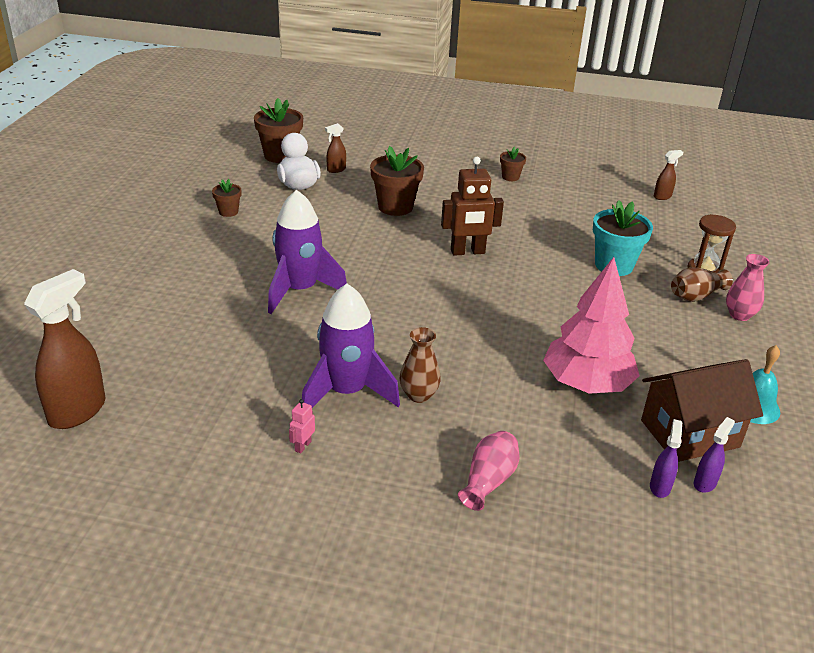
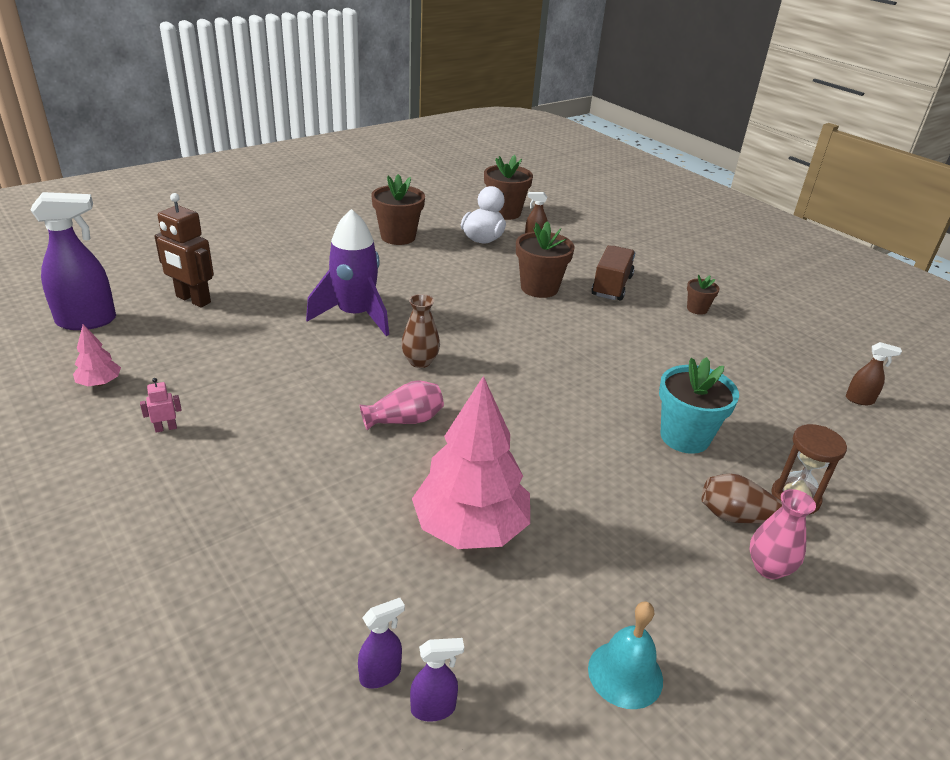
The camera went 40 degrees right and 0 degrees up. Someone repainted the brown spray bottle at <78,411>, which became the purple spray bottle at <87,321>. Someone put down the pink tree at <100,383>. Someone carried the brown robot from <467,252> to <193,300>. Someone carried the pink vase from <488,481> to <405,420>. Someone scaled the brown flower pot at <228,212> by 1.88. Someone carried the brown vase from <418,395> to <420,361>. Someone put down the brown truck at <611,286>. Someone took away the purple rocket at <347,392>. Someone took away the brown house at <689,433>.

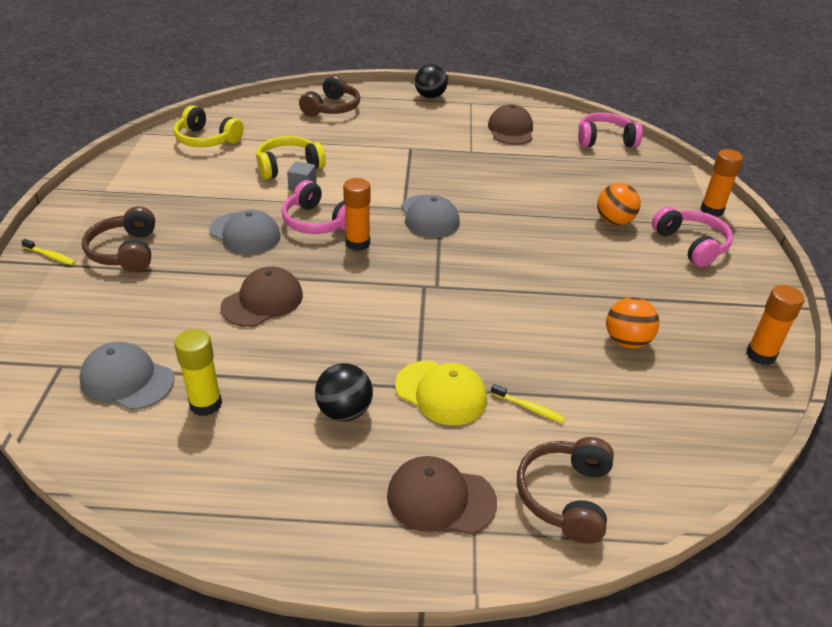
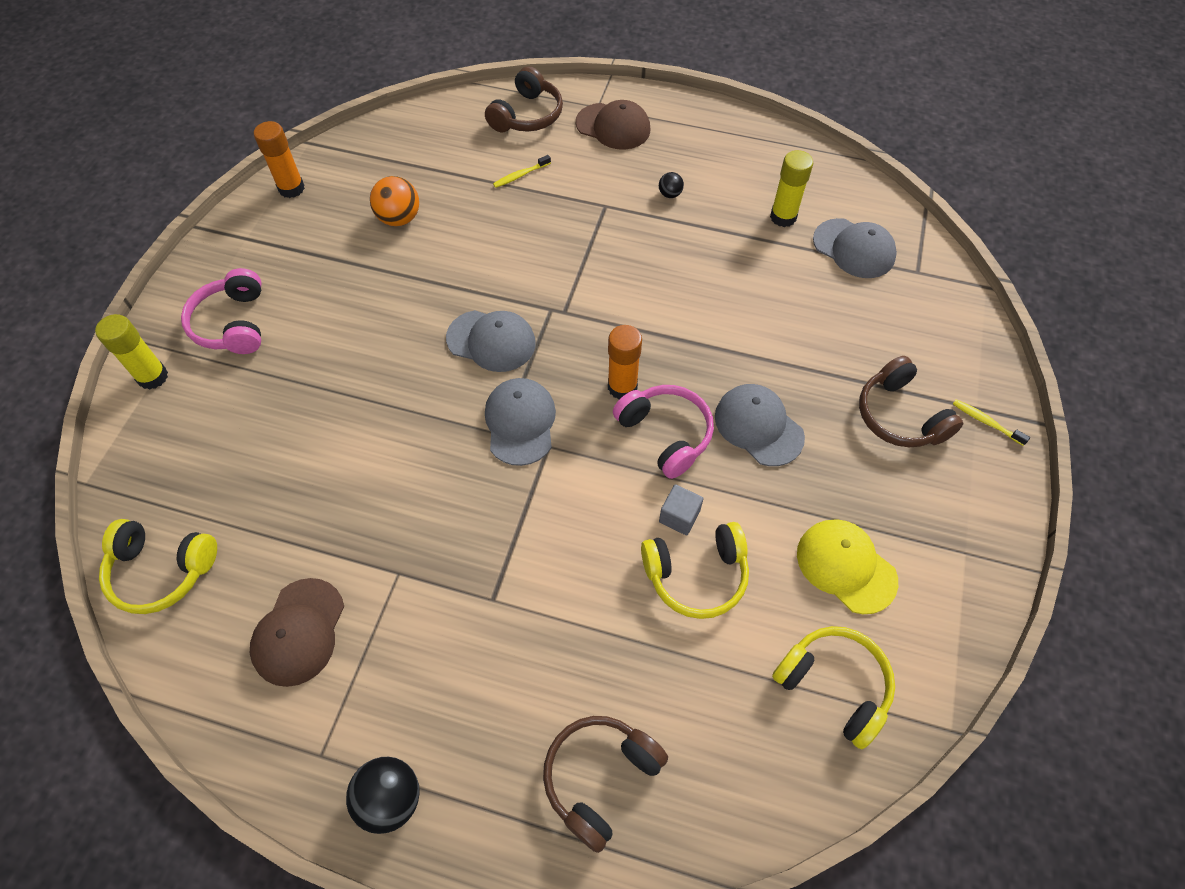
The camera went 165 degrees left and 20 degrees up. Someone repainted the orange glue stick at <711,210>, which became the yellow glue stick at <153,377>. Someone repainted the pink headphones at <605,140>, which became the yellow headphones at <161,571>. Someone put down the grey cap at <491,341>. Someone rotated the yellow toothbrush at <529,408> by 75 degrees counterclockwise. Someone scaled the black ball at <344,411> by 0.54. Someone carried the yellow cap from <441,392> to <846,566>. Someone rotated the brown headphones at <125,252> by 150 degrees clockwise. Someone took away the brown cap at <262,301>. Someone took away the orange ball at <614,221>.

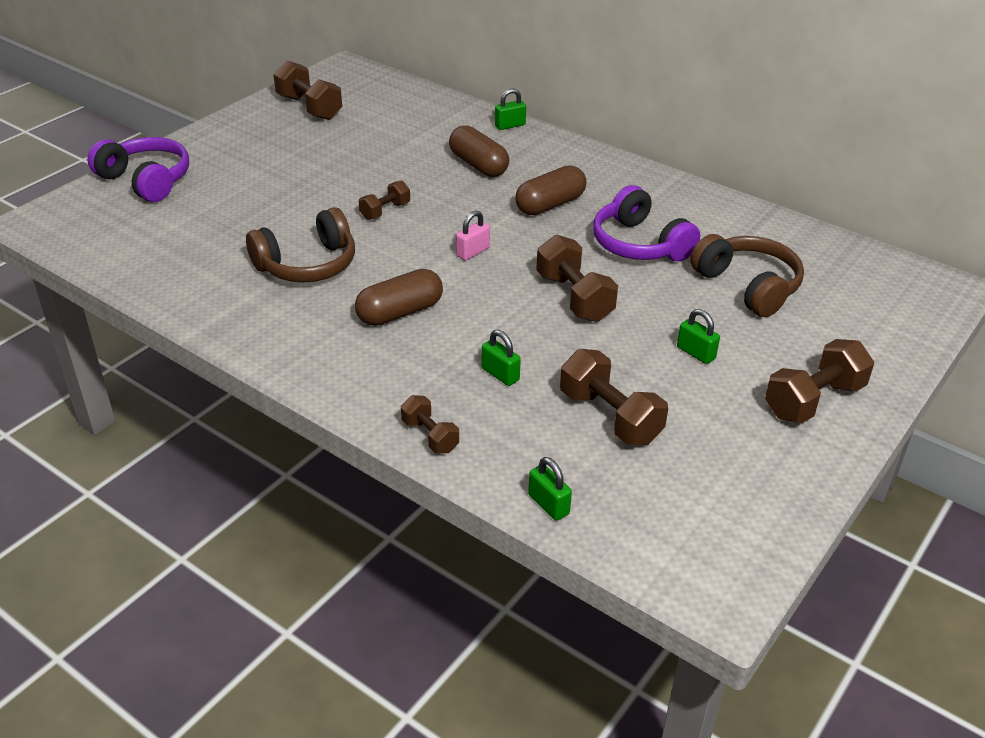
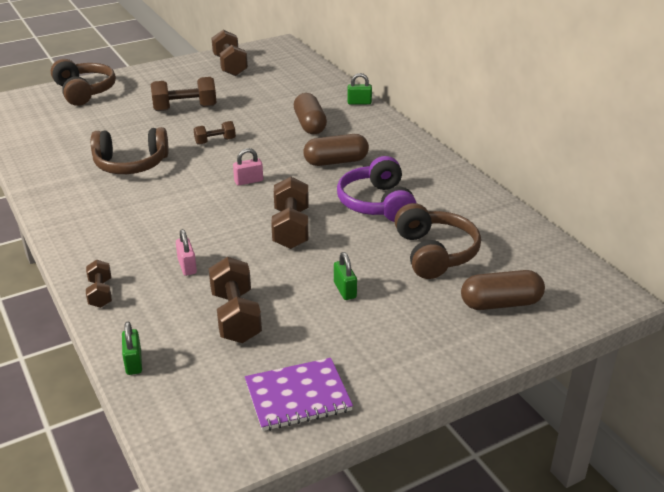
The camera went 25 degrees right and 5 degrees down. Someone repainted the purple headphones at <146,180>, which became the brown headphones at <84,91>. Someone carried the brown dumbbell from <813,400> to <185,108>. Someone repainted the green padlock at <500,374>, which became the pink padlock at <187,266>. Someone put down the purple notebook at <298,396>. Someone carried the brown capsule from <400,312> to <500,303>.

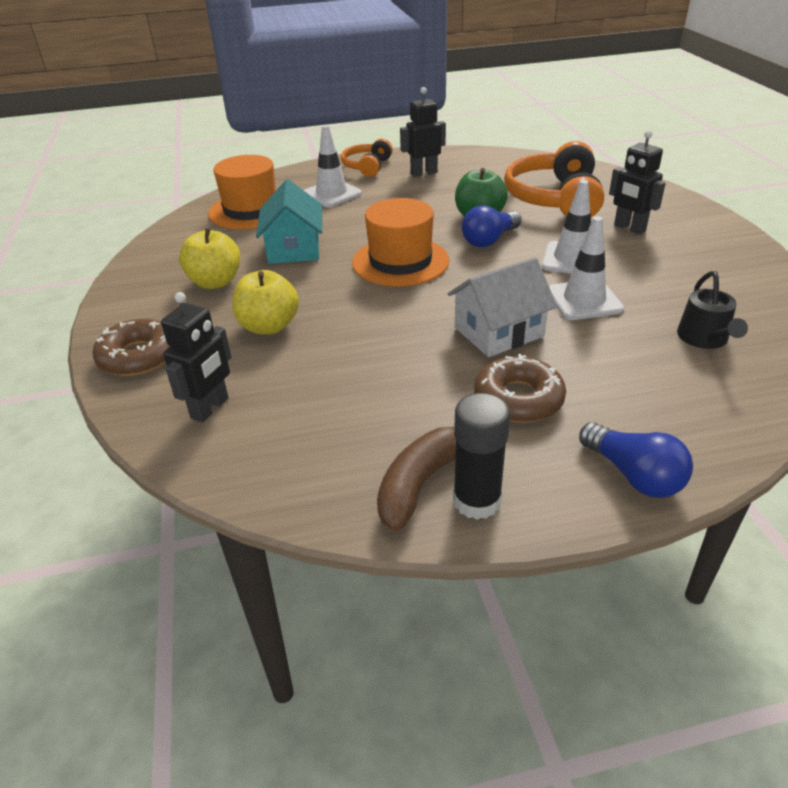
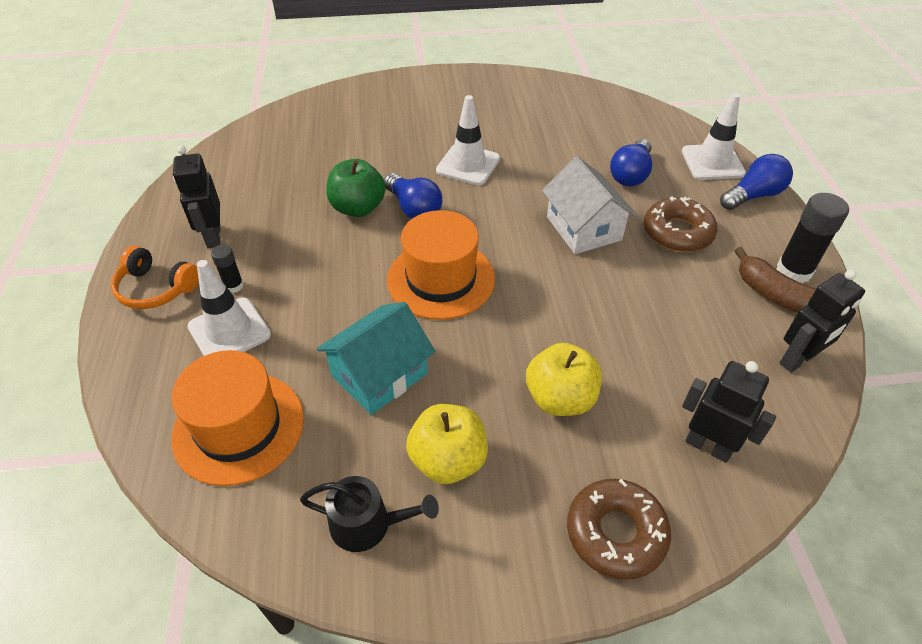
The camera went 85 degrees left and 10 degrees up. Someone put down the black glue stick at <234,286>. Someone carried the black watering can from <704,339> to <367,524>. Someone rotated the turquoise house at <294,248> by 45 degrees counterclockwise. Someone put down the blue light bulb at <630,174>. Someone carried the white traffic cone from <584,300> to <712,162>. Someone carried the black robot from <629,228> to <798,360>. Someone took away the orange headphones at <554,199>.

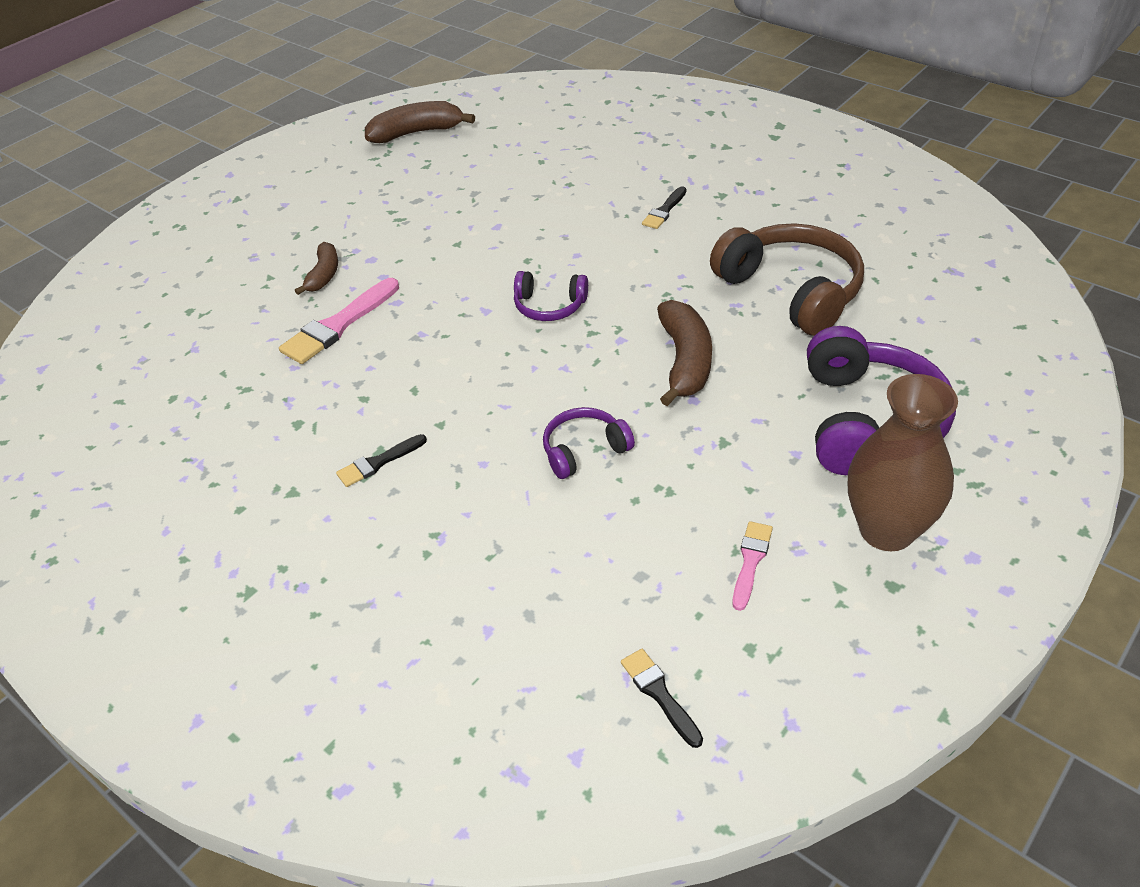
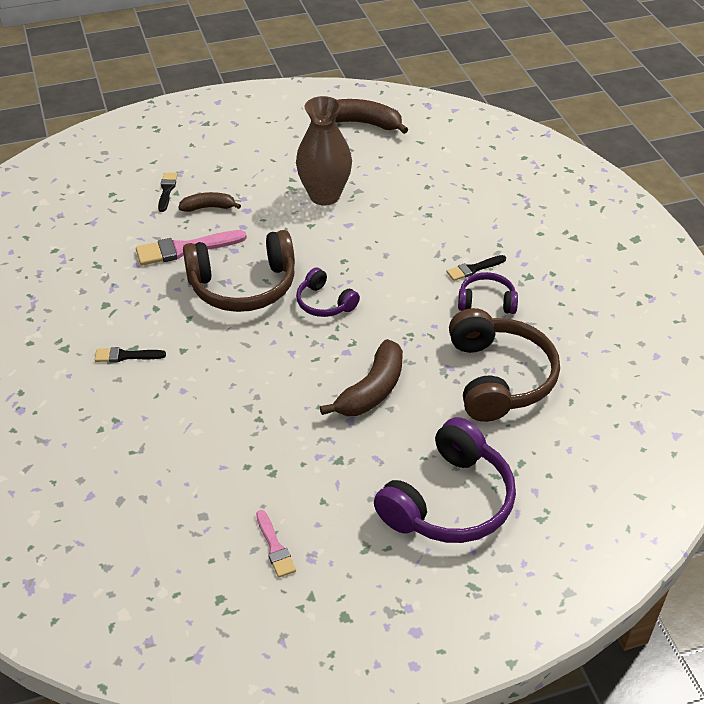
The camera went 30 degrees right and 0 degrees up. Someone carried the black brush from <659,694> to <167,190>. Someone rotated the brown banana at <324,275> by 135 degrees counterclockwise. Someone put down the brown headphones at <243,286>. Someone rotated the pink brush at <751,561> by 105 degrees clockwise. Someone carried the brown vase from <886,530> to <324,196>. Someone carried the purple headphones from <584,450> to <486,301>.

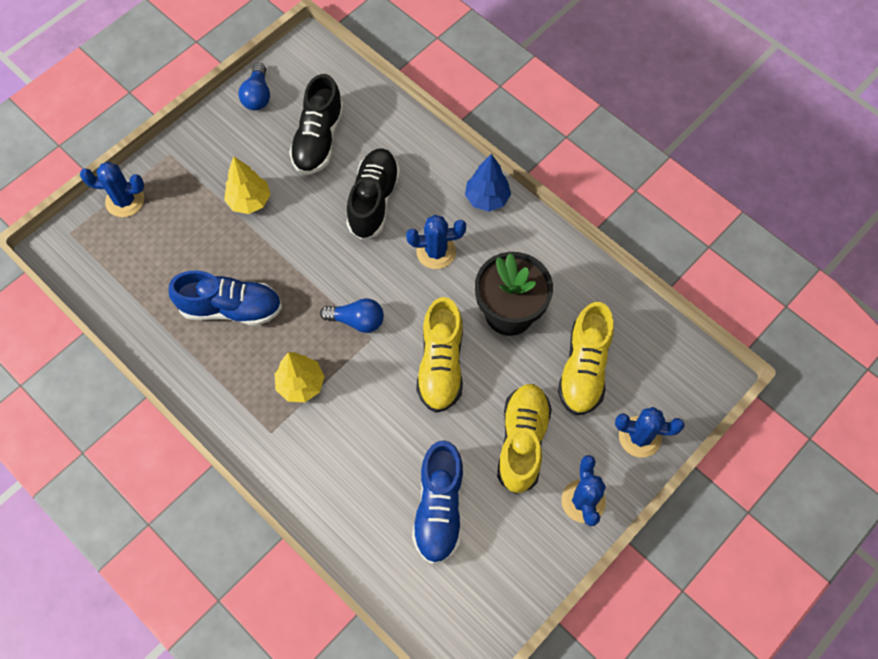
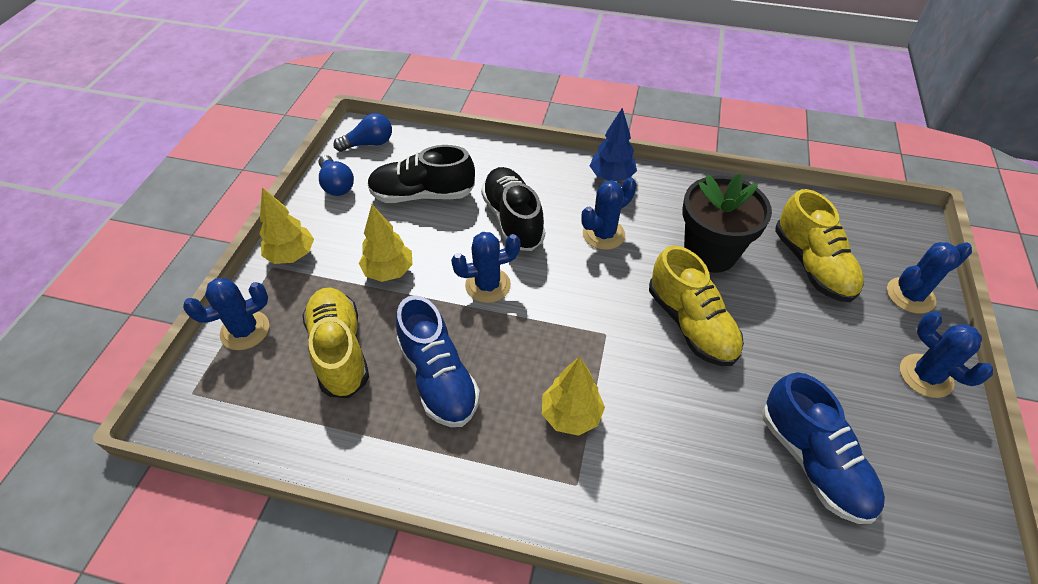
The camera went 30 degrees left and 15 degrees down. Someone put down the yellow tree at <291,255>. Someone carried the yellow shoe from <522,441> to <340,350>. Someone carried the blue light bulb from <357,320> to <369,144>. Someone rotated the black shoe at <319,139> by 105 degrees clockwise. Someone rotated the blue shoe at <231,308> by 90 degrees clockwise. Someone put down the blue cactus at <488,285>.

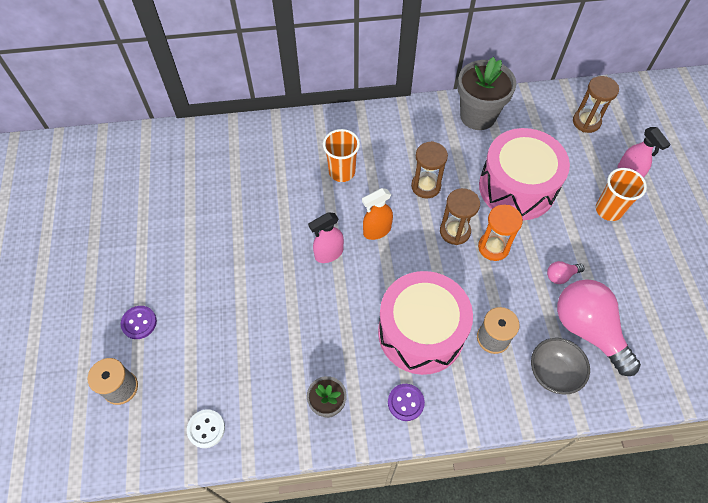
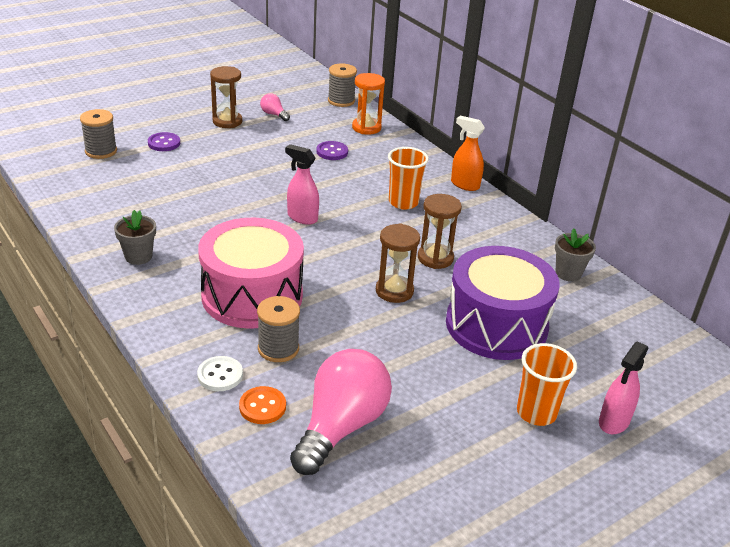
The camera went 60 degrees right and 25 degrees down. Someone carried the white button from <206,429> to <220,375>. Someone carried the brown hourglass from <586,122> to <227,121>. Someone swapped the grey bowl at <553,373> for the orange button at <262,407>. Someone carried the pink light bulb from <561,275> to <274,114>. Someone carried the purple button from <405,402> to <332,152>. Someone put down the grey spool at <341,101>. Someone carried the orange hourglass from <493,247> to <366,128>. Someone repainted the pink drum at <517,187>, which became the purple drum at <496,325>. Someone carried the orange spray bottle from <376,231> to <464,185>. Someone scaled the grey flower pot at <478,116> by 0.55.

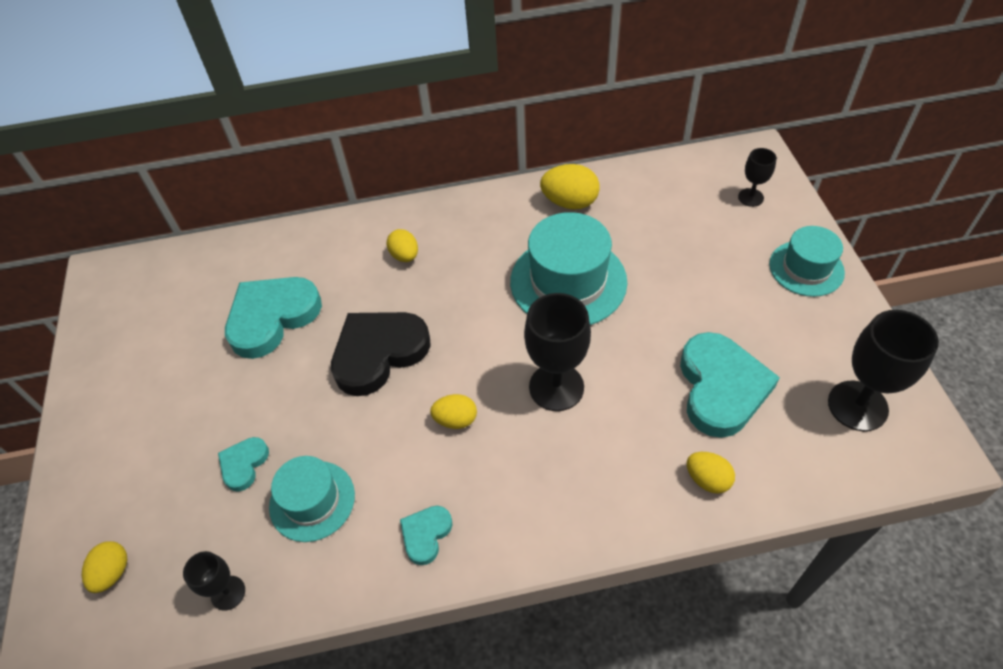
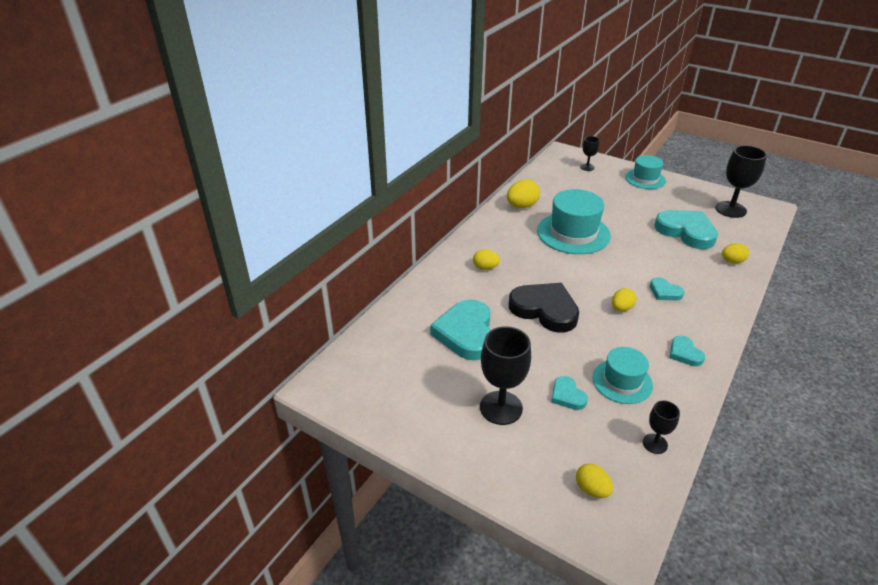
The camera went 50 degrees left and 15 degrees down. Someone carried the black goblet from <556,387> to <501,408>. Someone rotated the black heart at <378,353> by 120 degrees clockwise. Someone put down the turquoise heart at <664,292>.

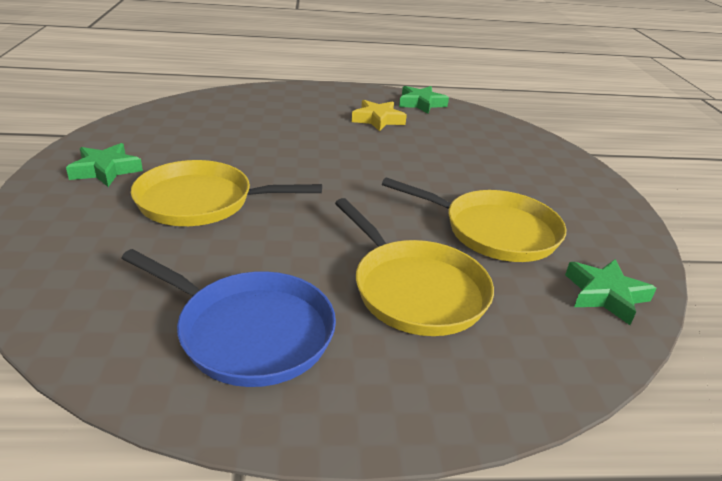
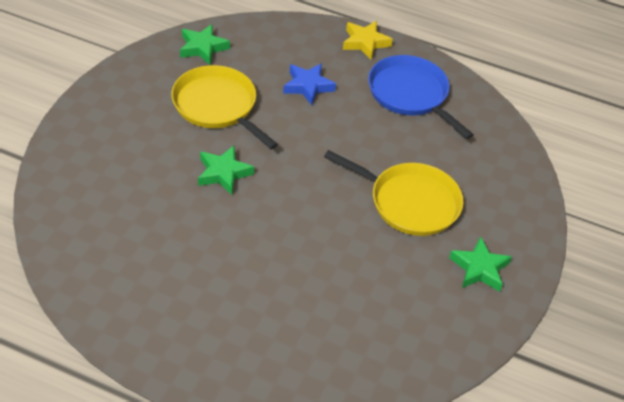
The camera went 155 degrees left and 15 degrees up. Someone carried the green star from <421,103> to <223,173>. Someone swapped the yellow pan at <415,290> for the blue star at <308,86>. Someone carried the yellow star from <378,120> to <365,42>.

